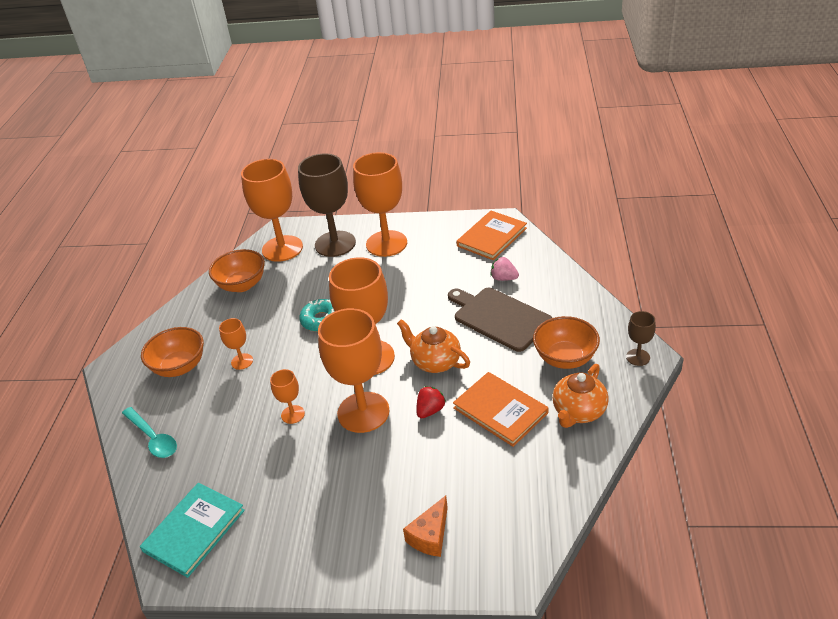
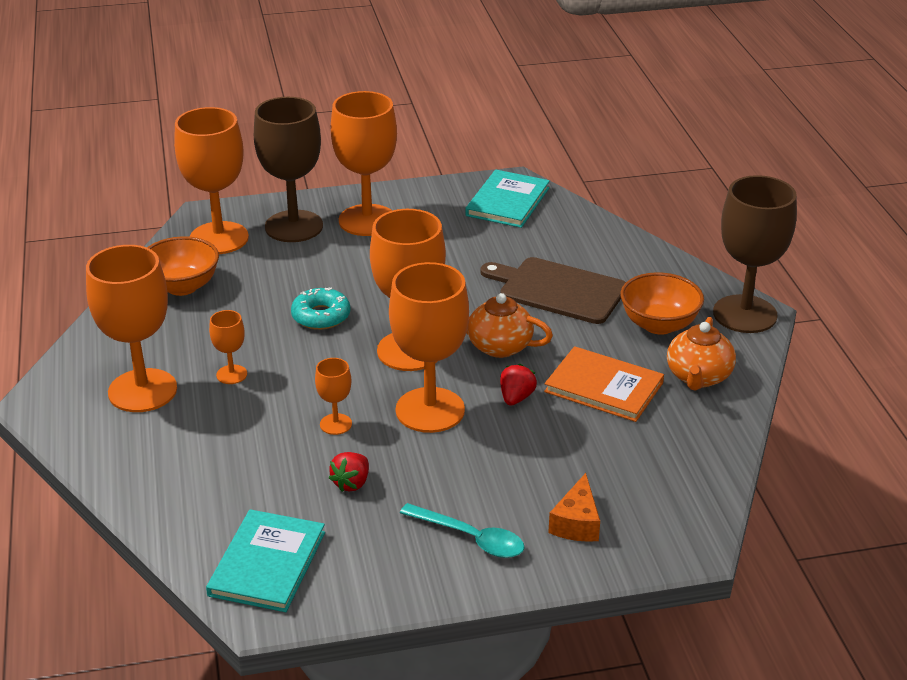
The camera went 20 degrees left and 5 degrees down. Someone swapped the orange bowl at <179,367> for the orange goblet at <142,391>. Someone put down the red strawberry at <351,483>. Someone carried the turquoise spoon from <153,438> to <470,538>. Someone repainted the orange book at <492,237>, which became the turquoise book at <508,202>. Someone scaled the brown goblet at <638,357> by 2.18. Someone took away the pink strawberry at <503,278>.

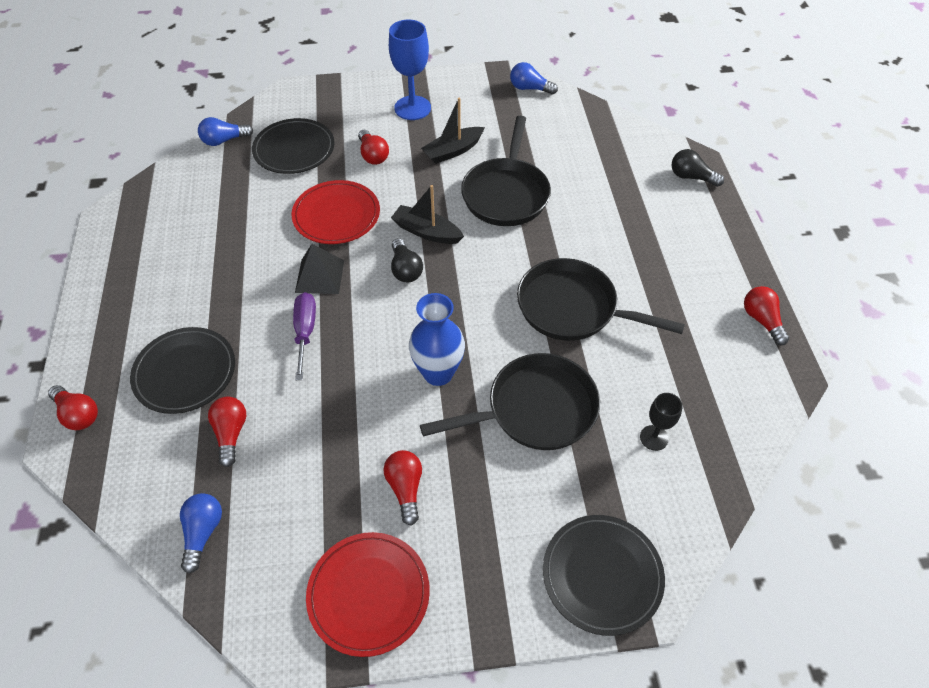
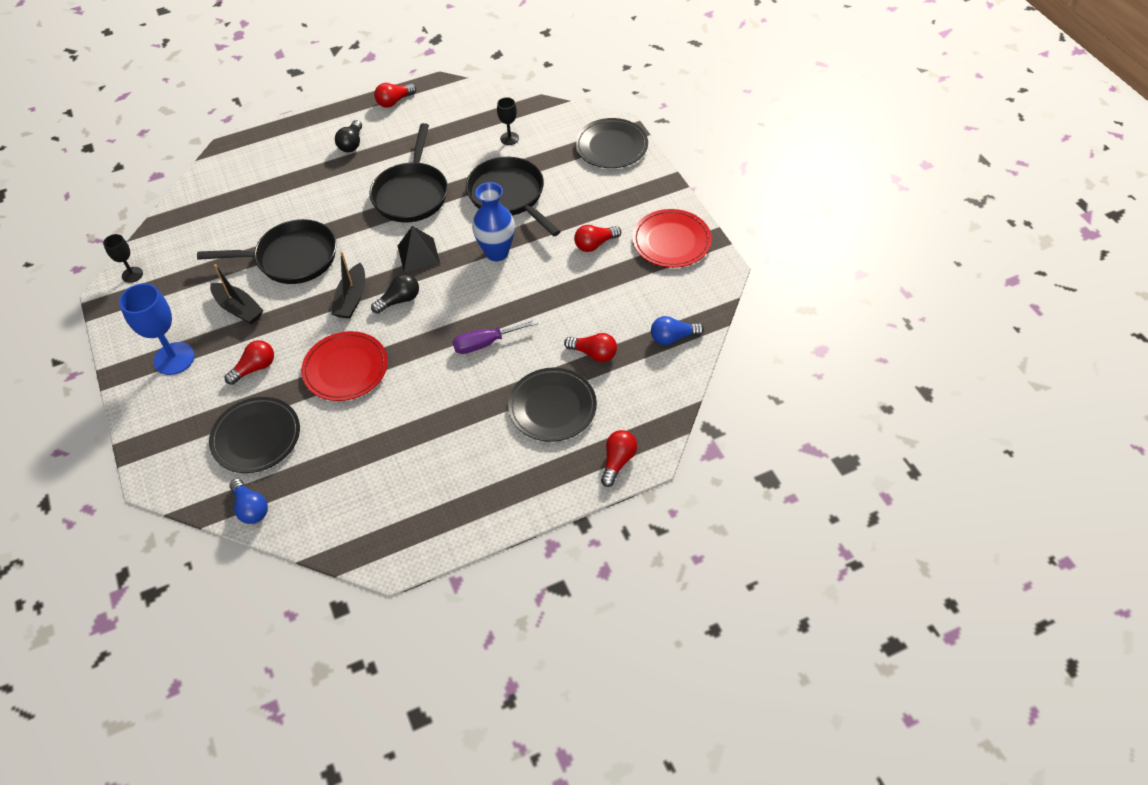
The camera went 105 degrees left and 0 degrees up. Someone swapped the blue light bulb at <530,88> for the black goblet at <132,274>. Someone carried the black light bulb from <691,177> to <352,144>. Someone carried the black pyramid from <319,276> to <418,254>. Someone rotated the red light bulb at <231,433> by 135 degrees counterclockwise.

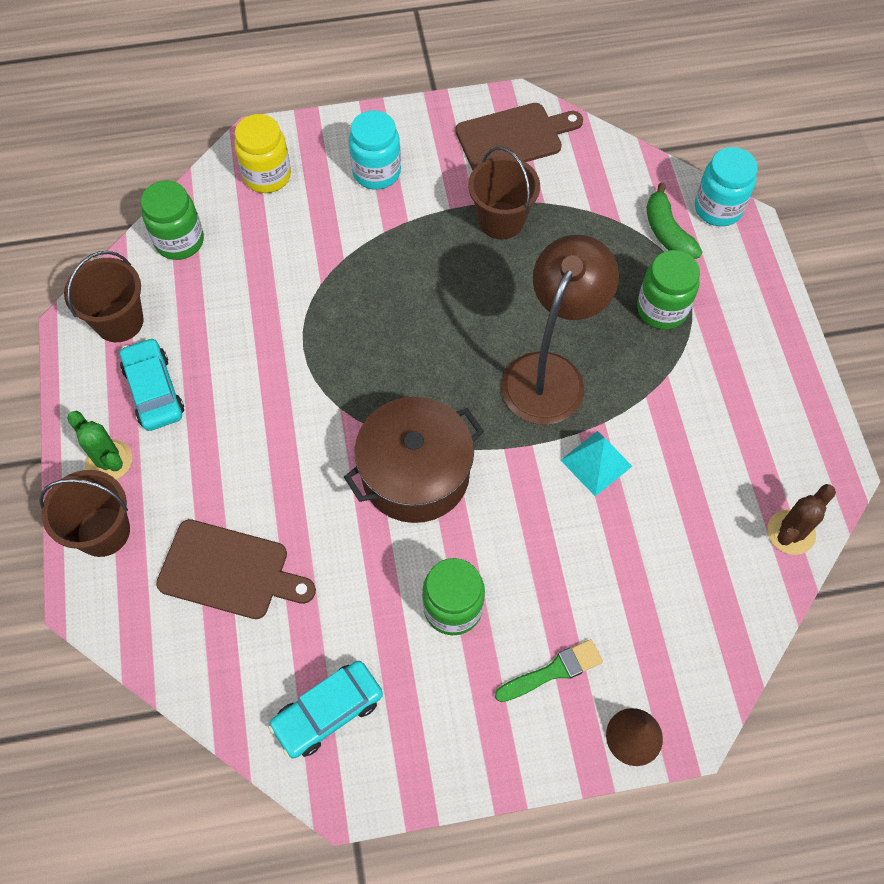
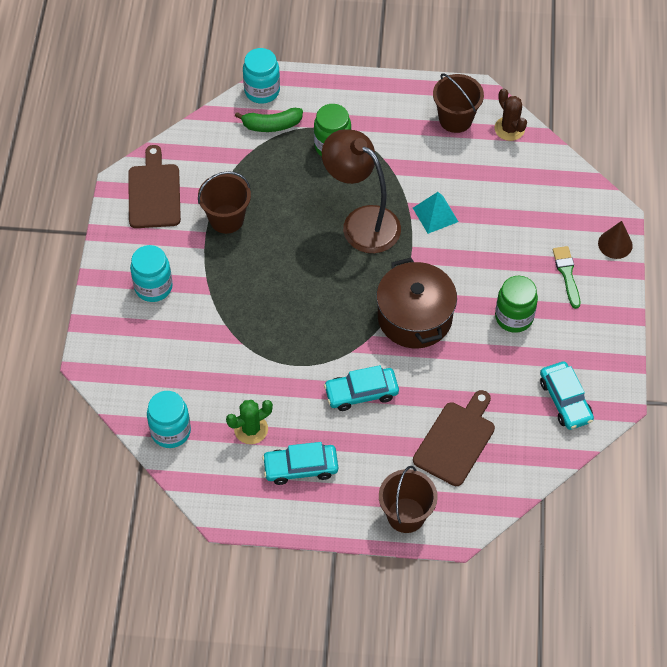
The camera went 75 degrees left and 5 degrees down. Someone repainted the green jar at <179,241>, which became the turquoise jar at <170,431>. Someone carried the green cactus from <109,461> to <251,429>. Someone put down the turquoise car at <361,393>. Someone carried the brown bucket from <119,321> to <455,119>. Someone took away the yellow jar at <267,176>.

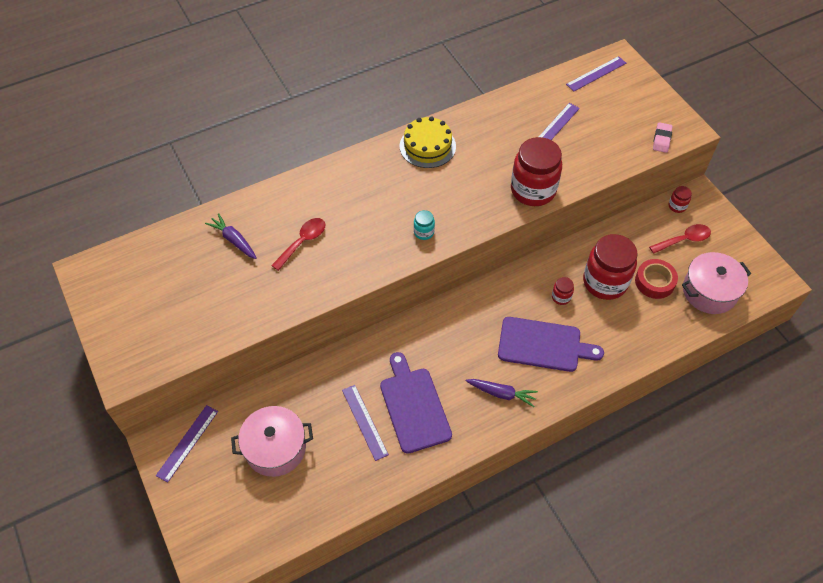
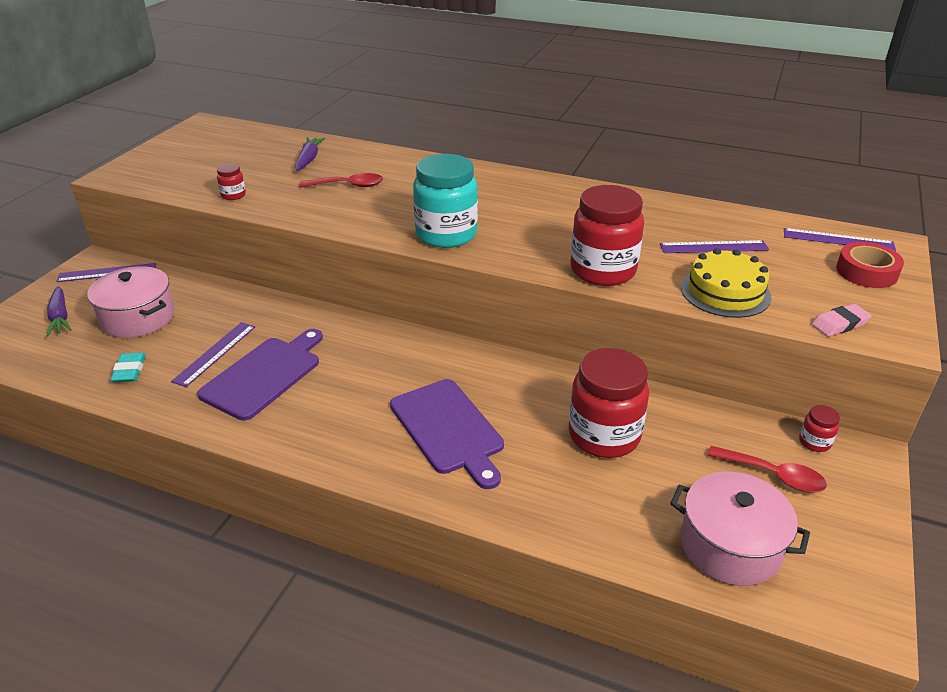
The camera went 50 degrees right and 20 degrees down. Someone carried the purple carrot from <501,393> to <60,317>. Someone put down the turquoise eraser at <129,370>. Someone carried the red jar from <561,297> to <233,195>. Someone scaled the turquoise jar at <424,232> by 2.32. Someone carried the yellow cake from <427,146> to <725,292>. Someone carried the red tape from <654,282> to <866,272>.

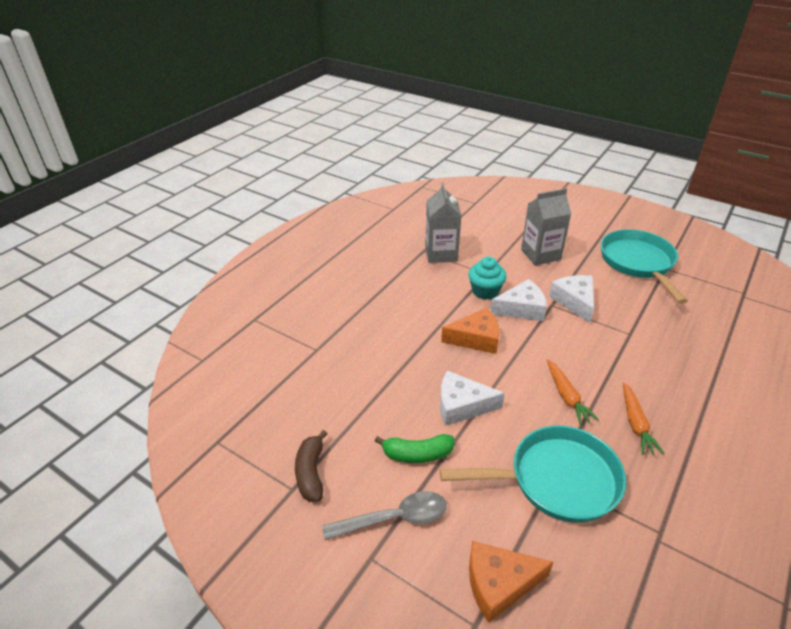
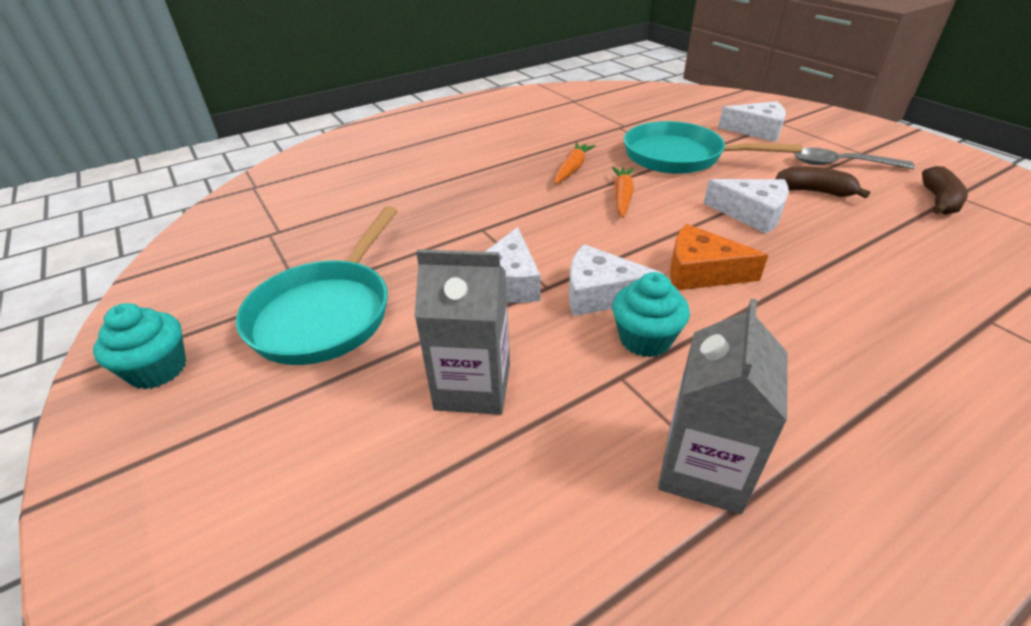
The camera went 155 degrees left and 0 degrees up. Someone put down the turquoise cupcake at <158,369>. Someone repainted the orange cheese at <499,584>, which became the white cheese at <757,130>. Someone repainted the green banana at <417,454>, which became the brown banana at <814,191>.

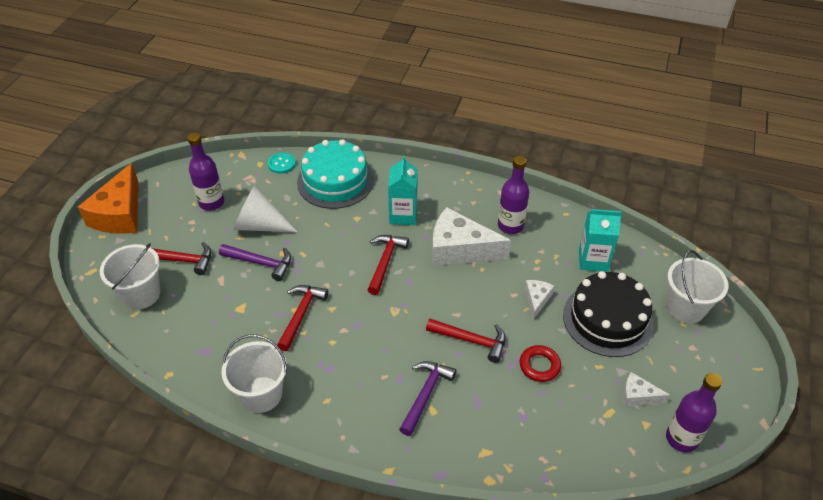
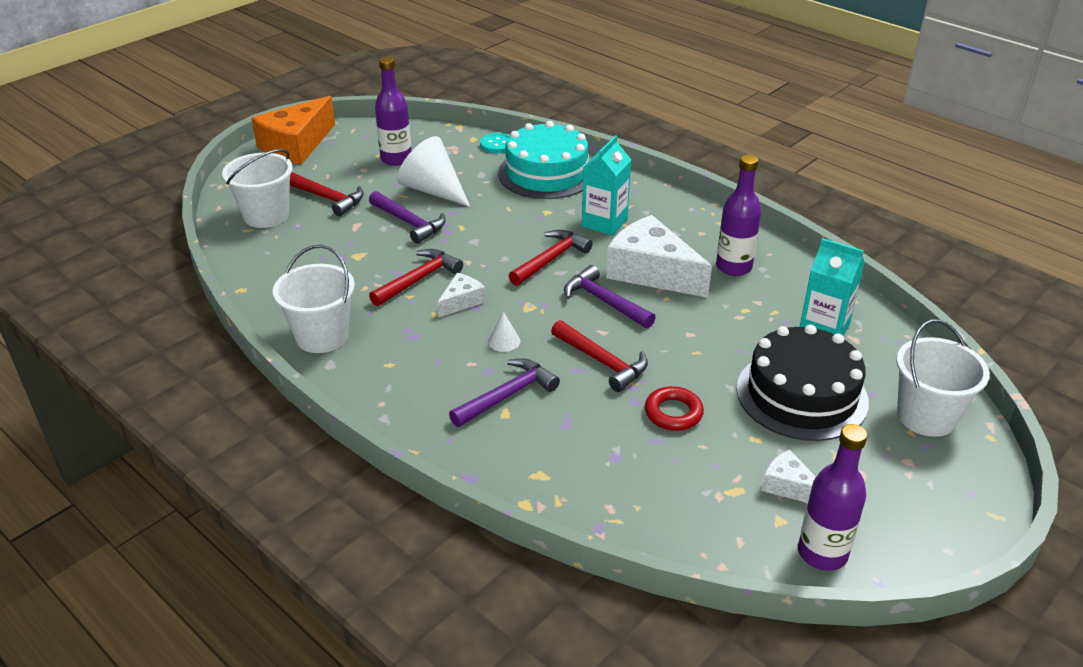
The camera went 25 degrees right and 10 degrees down. Someone carried the white cheese from <536,300> to <461,301>. Someone put down the white cone at <504,341>. Someone put down the purple hammer at <604,301>.

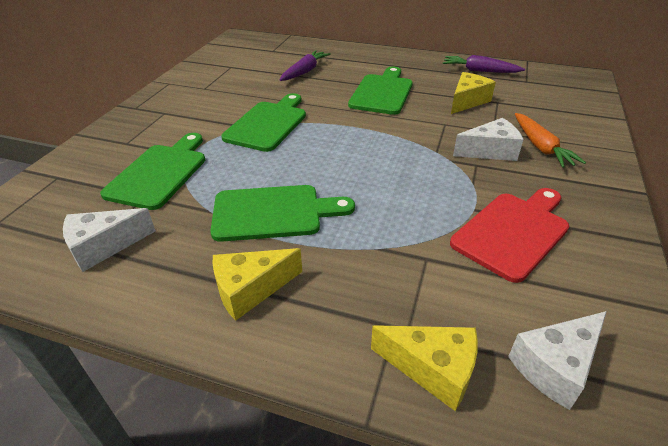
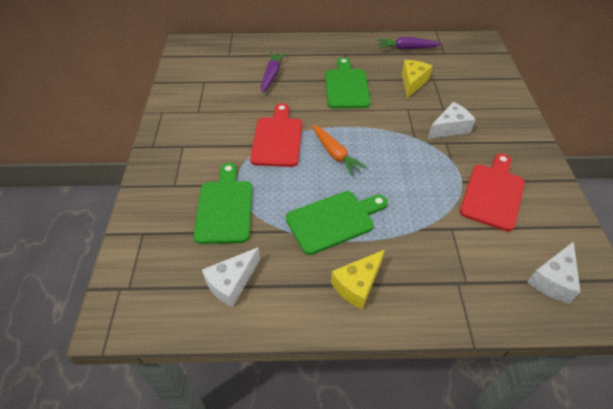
The camera went 20 degrees left and 10 degrees up. Someone repainted the green cutting board at <268,124>, which became the red cutting board at <277,139>. Someone carried the orange carrot from <541,147> to <335,154>. Someone took away the yellow cheese at <432,369>.

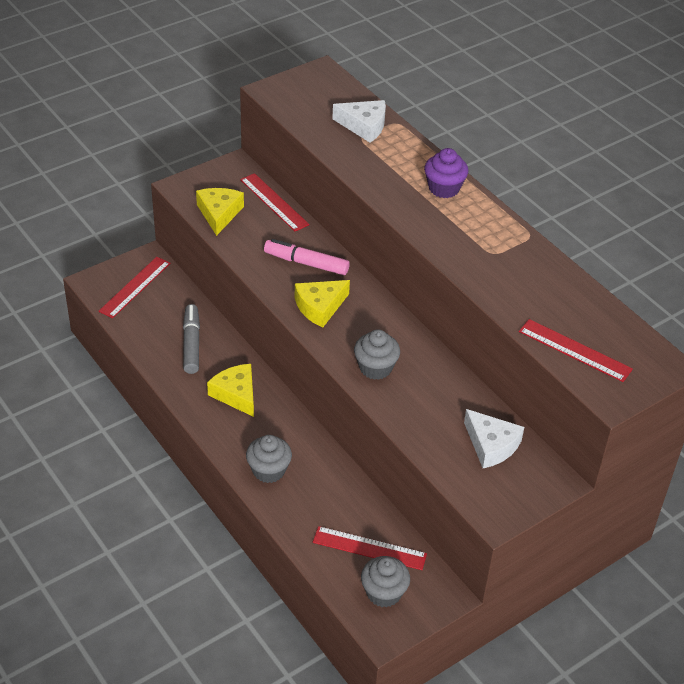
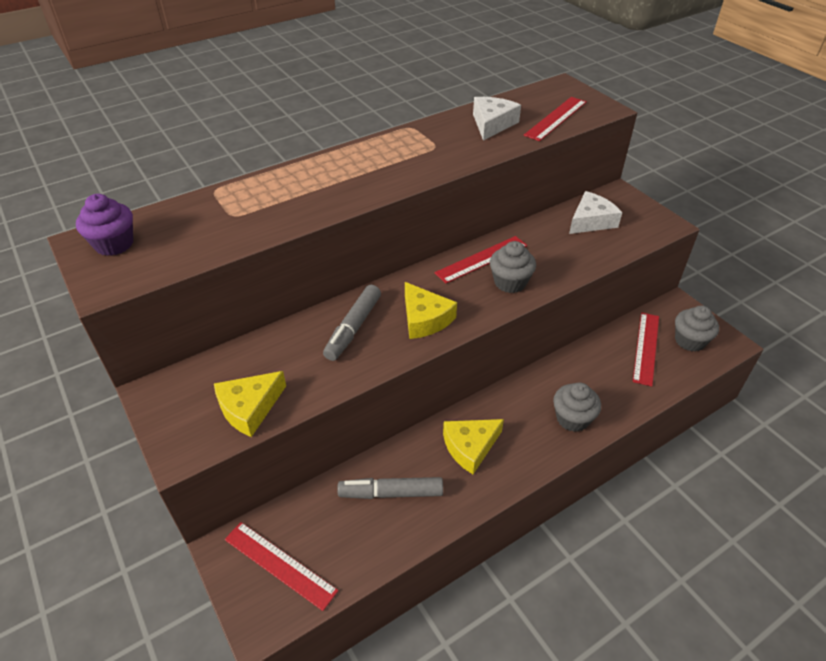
The camera went 85 degrees left and 0 degrees up. Someone carried the purple cupcake from <444,188> to <114,244>. Someone rotated the yellow cheese at <219,214> by 45 degrees counterclockwise. Someone repainted the pink marker at <306,263>, which became the grey marker at <353,328>. Someone carried the red ruler from <274,202> to <482,259>. Someone carried the white cheese from <364,126> to <492,124>.

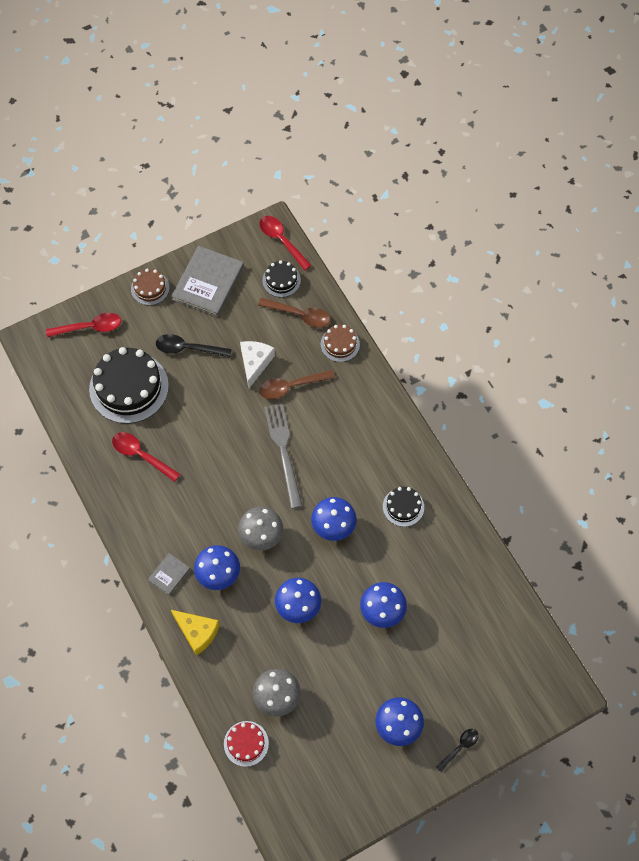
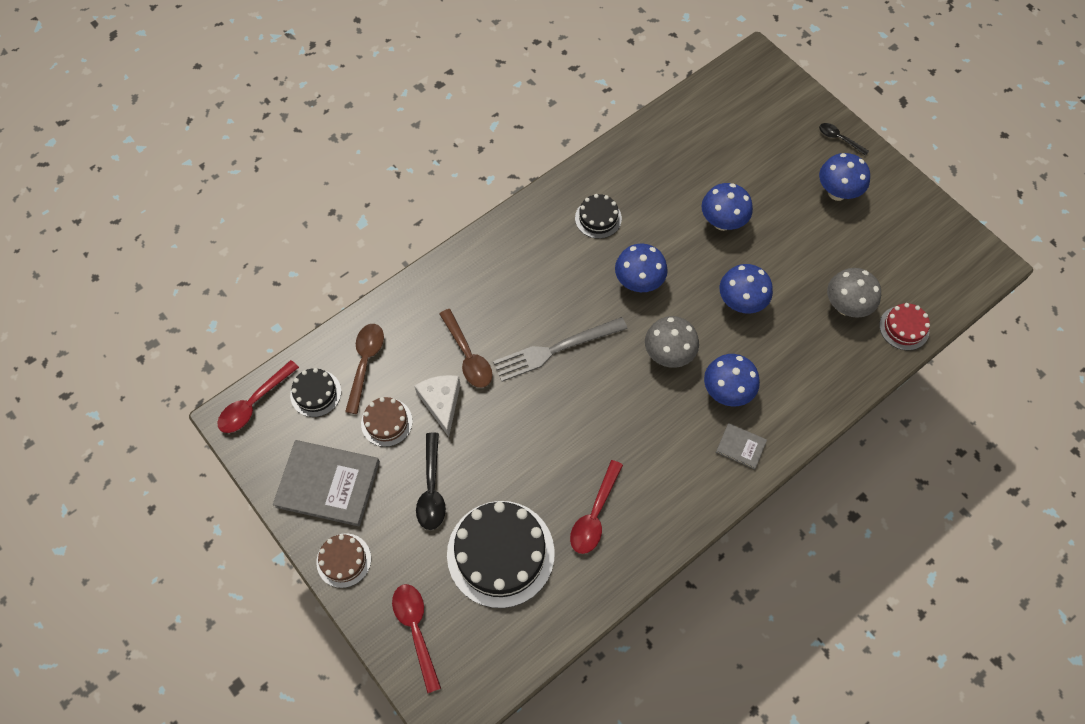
The camera went 100 degrees left and 0 degrees up. Someone carried the brown cake from <340,344> to <386,422>. Someone rotated the white cheese at <255,363> by 75 degrees clockwise. Someone took away the yellow cheese at <197,632>.

